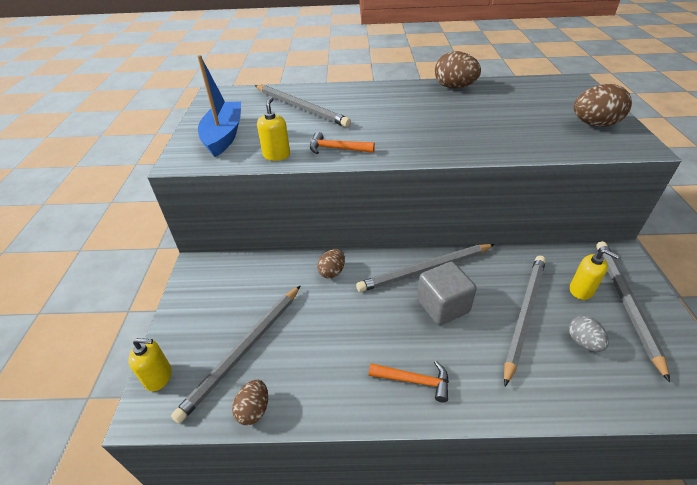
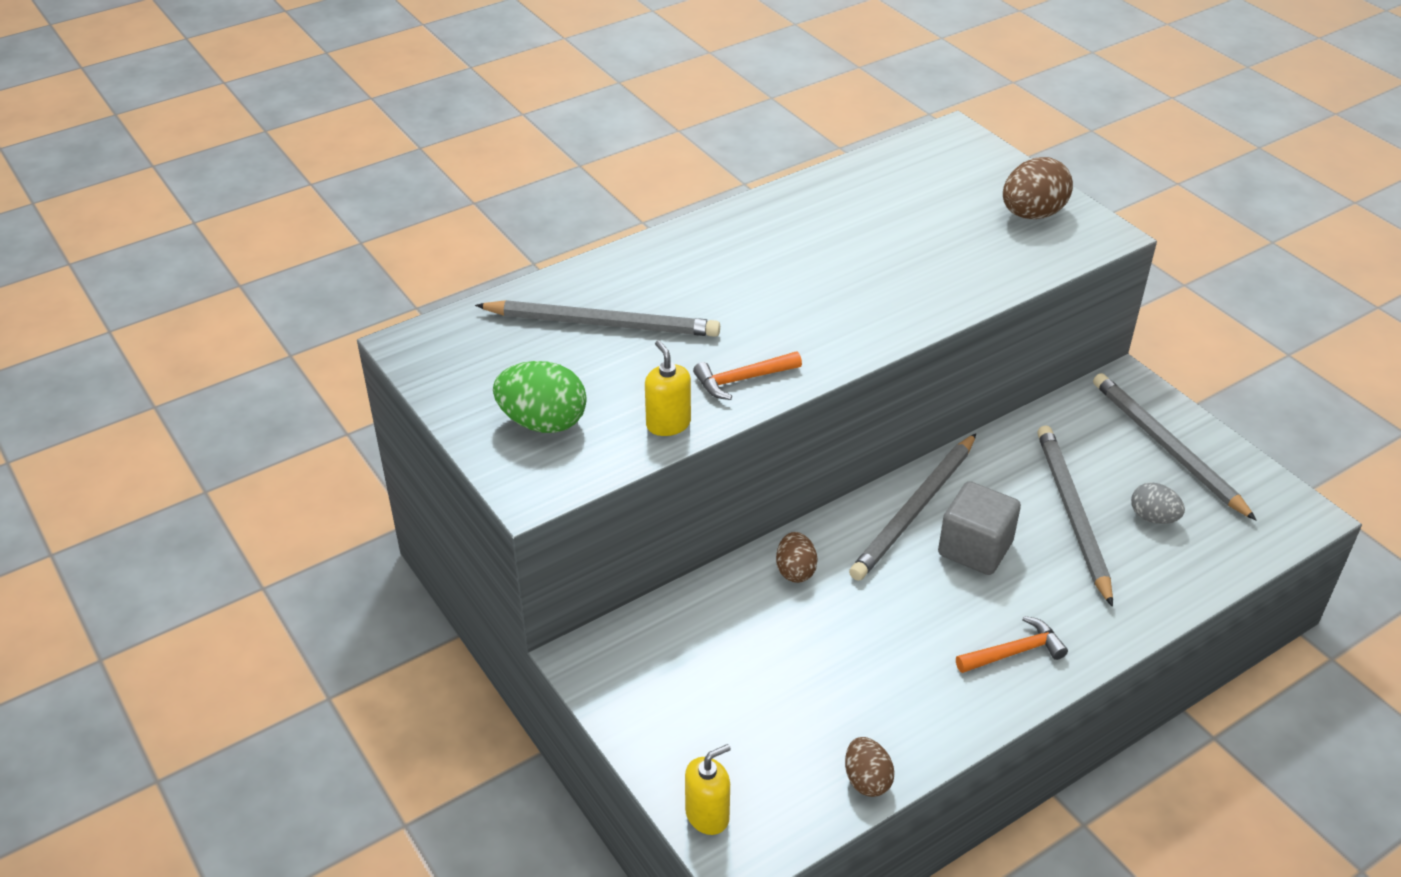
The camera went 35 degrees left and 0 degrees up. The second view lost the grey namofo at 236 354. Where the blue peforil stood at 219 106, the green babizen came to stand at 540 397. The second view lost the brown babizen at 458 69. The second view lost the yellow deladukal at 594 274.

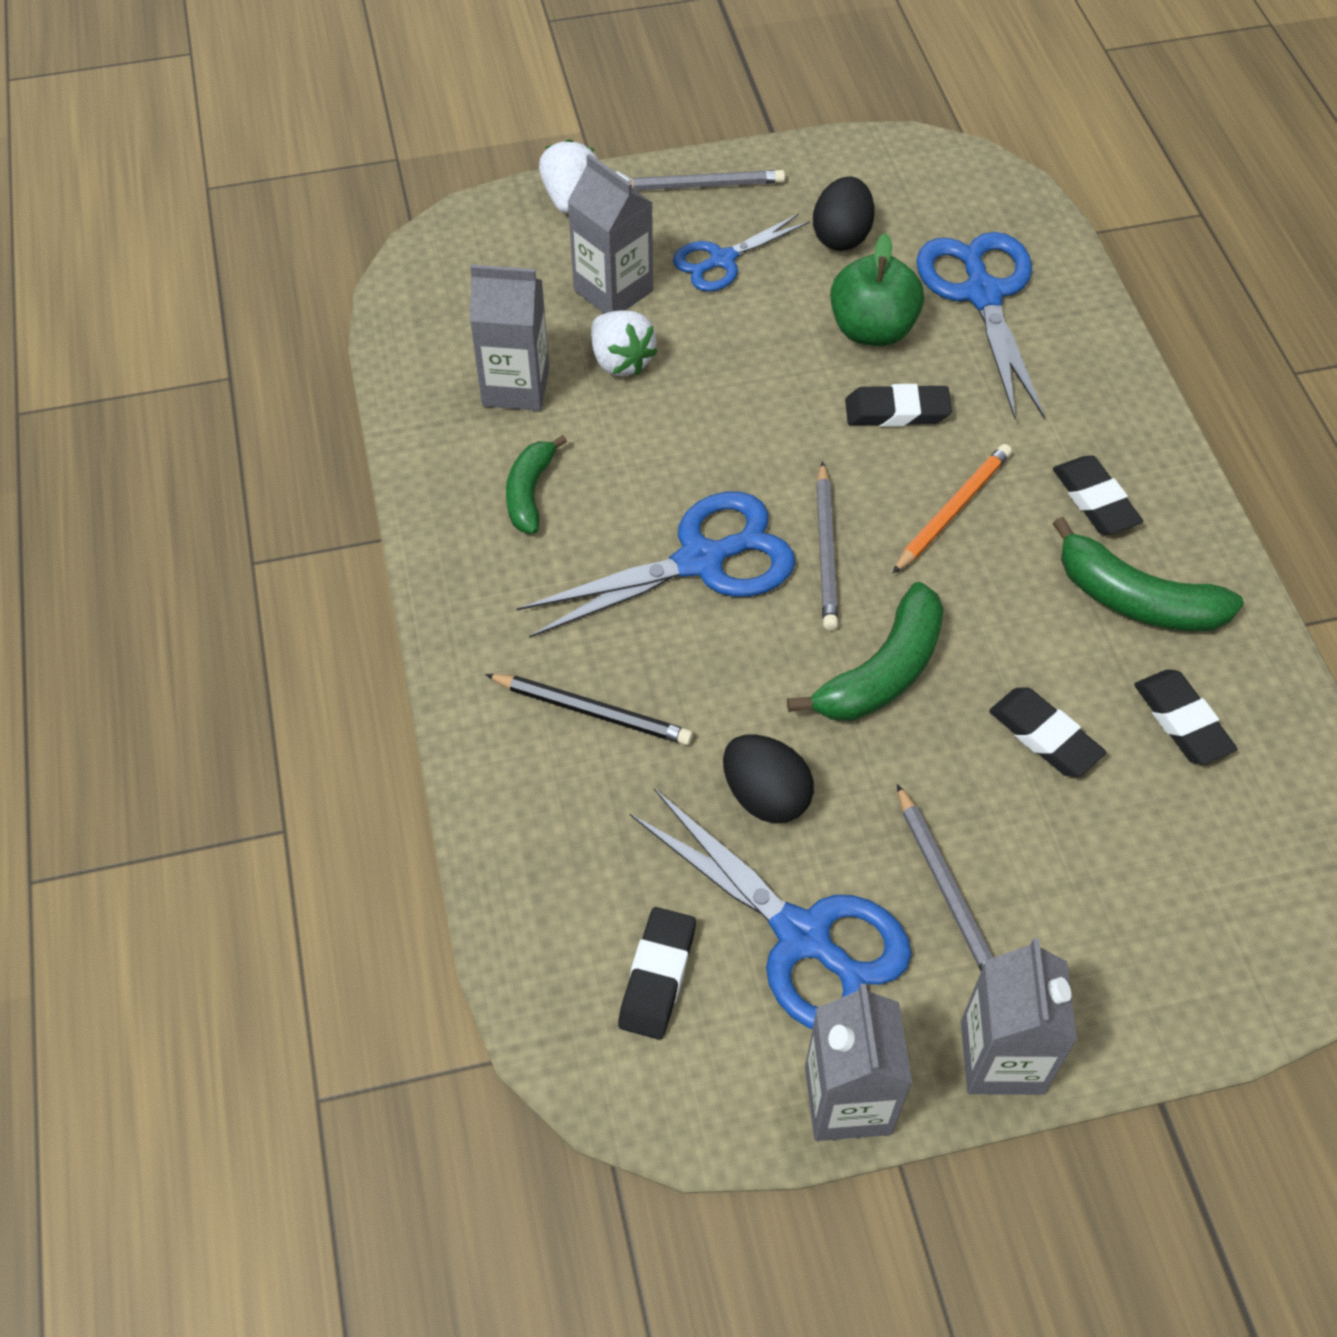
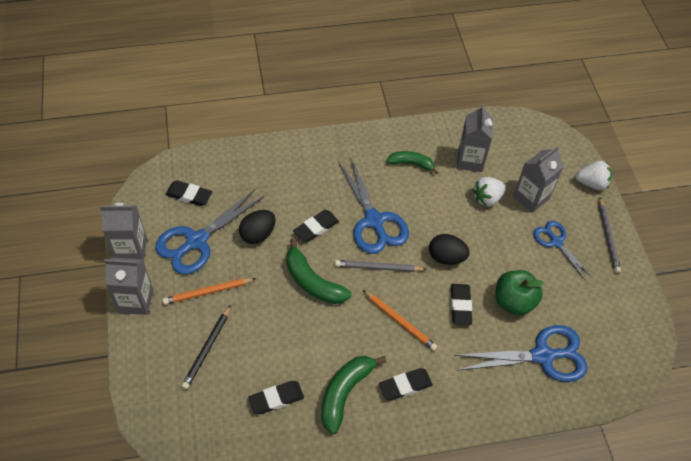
The camera went 90 degrees right and 0 degrees up. The black namofo ended up elsewhere, having gone from 589 709 to 206 347. The black babizen ended up elsewhere, having gone from 844 213 to 449 249. What was the grey namofo at 945 877 turned into the orange namofo at 209 291. The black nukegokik ended up elsewhere, having gone from 1047 732 to 316 226.

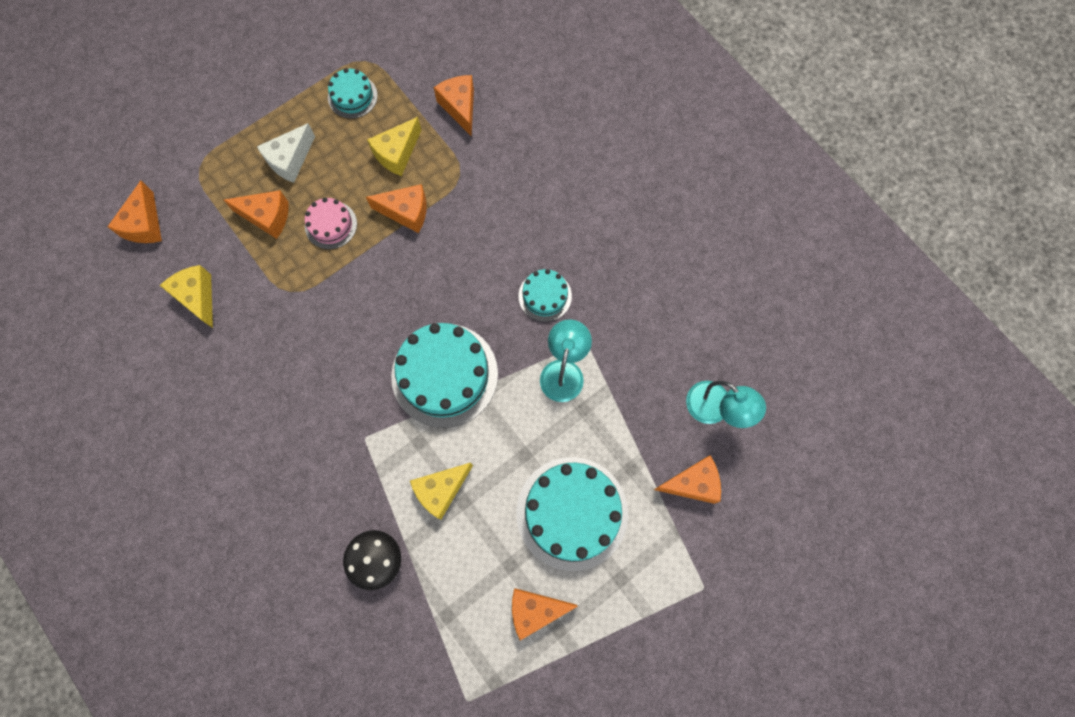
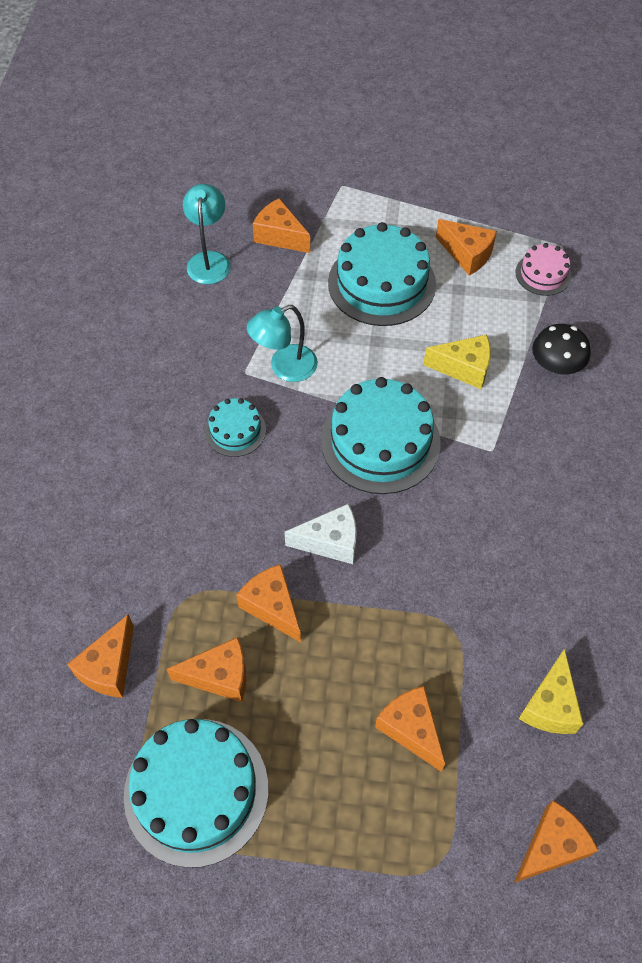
The camera went 135 degrees left and 15 degrees down. The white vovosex ended up elsewhere, having gone from 286 153 to 320 533. The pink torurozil ended up elsewhere, having gone from 331 223 to 543 269. The size of the turquoise torurozil at 353 93 changed by a factor of 1.94. What was the yellow vovosex at 394 146 turned into the orange vovosex at 206 669.

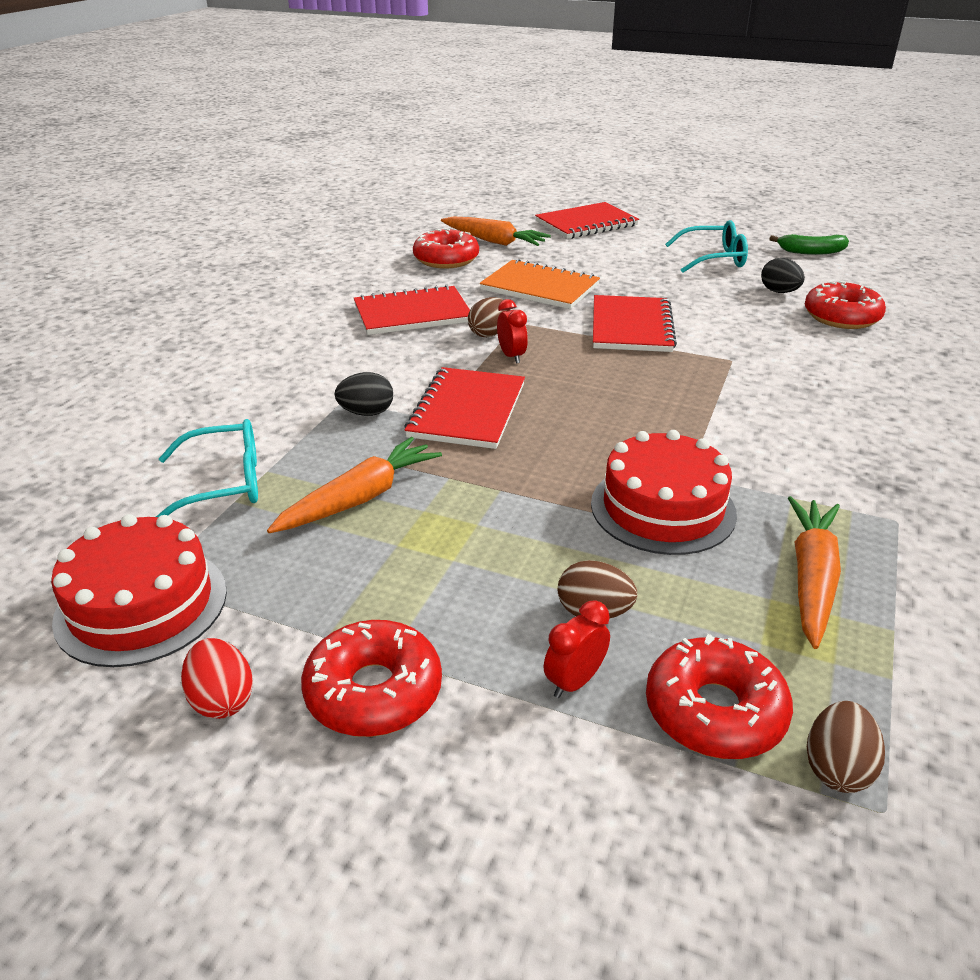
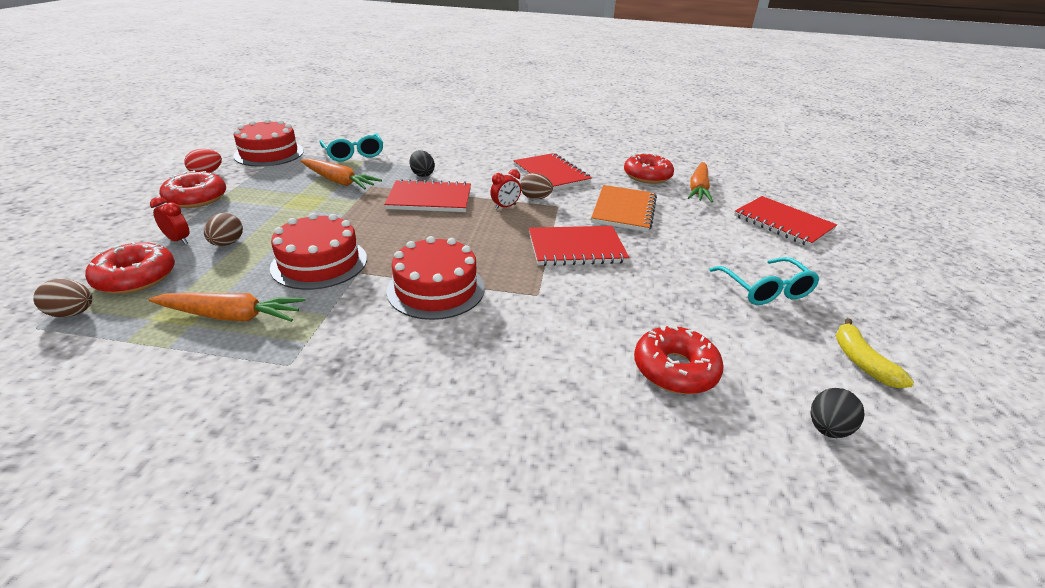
The camera went 75 degrees right and 0 degrees up. The black babizen ended up elsewhere, having gone from 783 275 to 837 413. What was the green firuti at 809 244 turned into the yellow firuti at 875 353. The second view gained the red torurozil at 435 278.

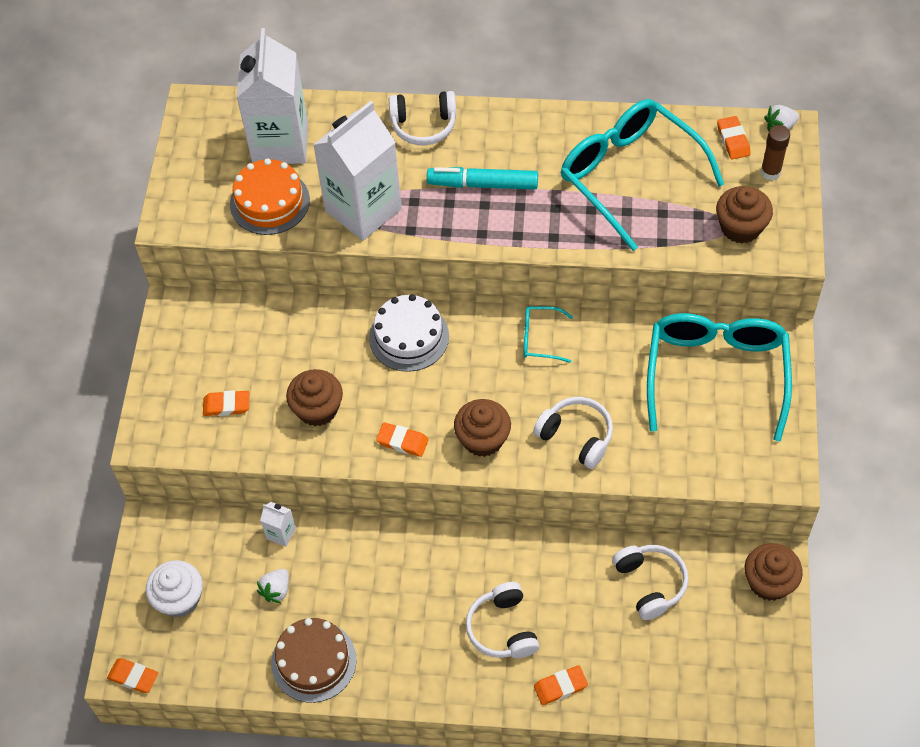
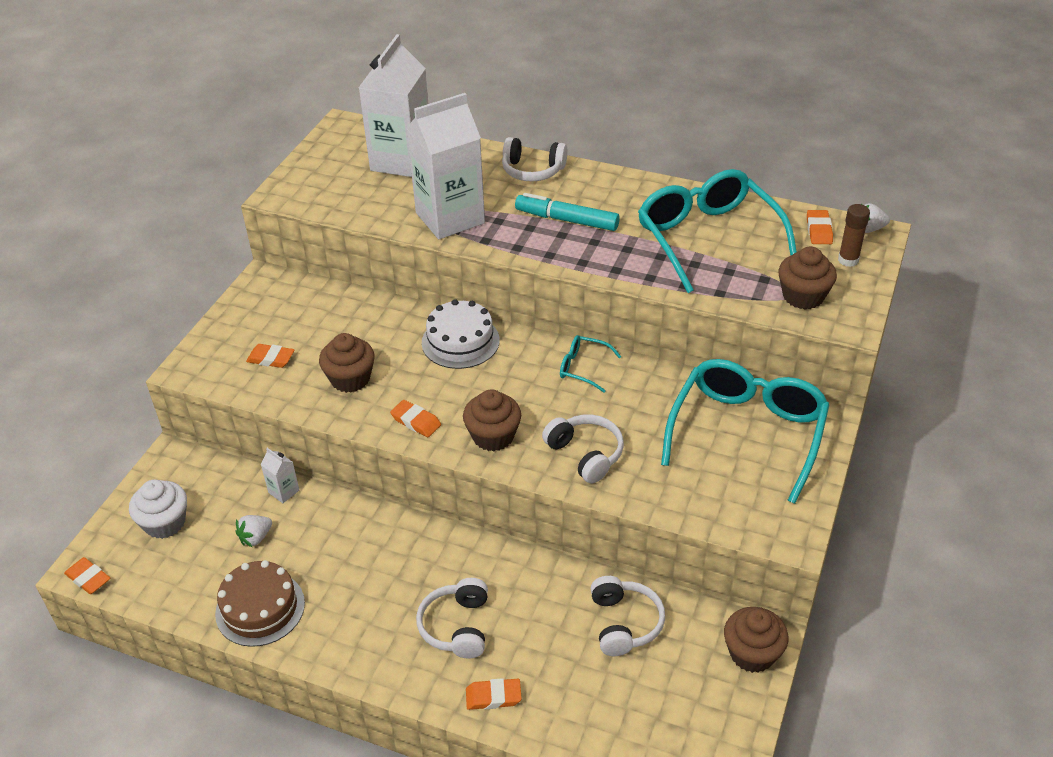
The camera went 15 degrees right and 15 degrees down. The second view lost the orange torurozil at 270 196.

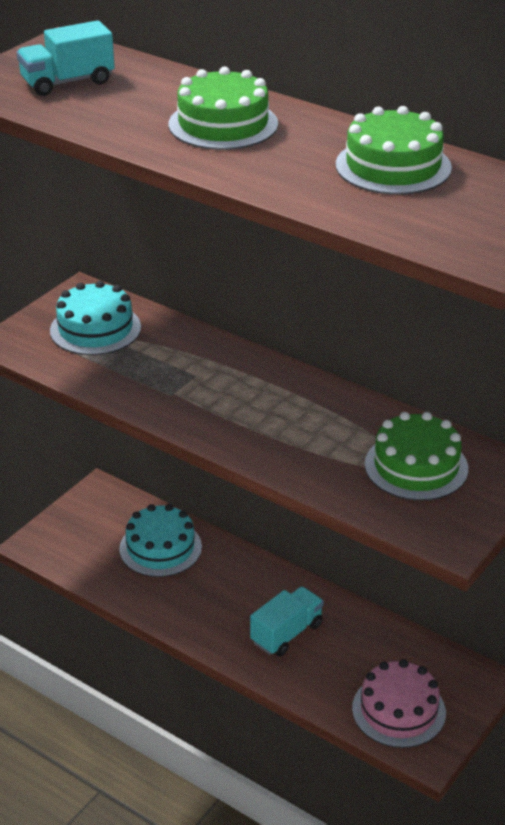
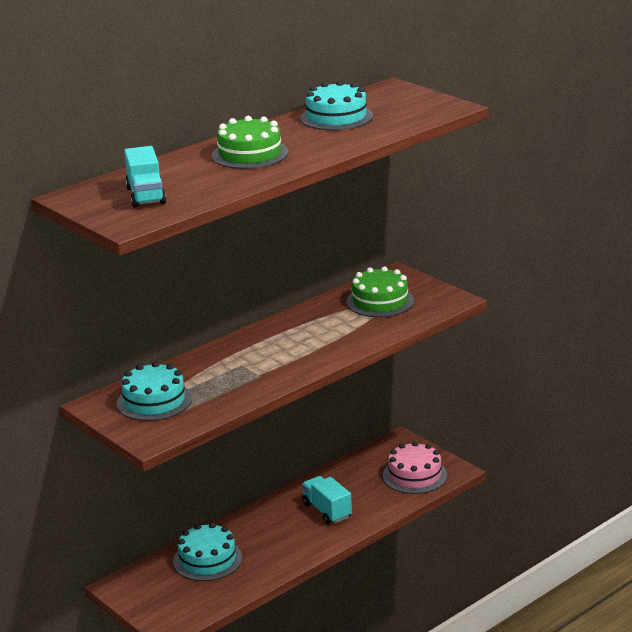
The camera went 75 degrees left and 10 degrees down. What was the green torurozil at 394 150 turned into the turquoise torurozil at 336 105.

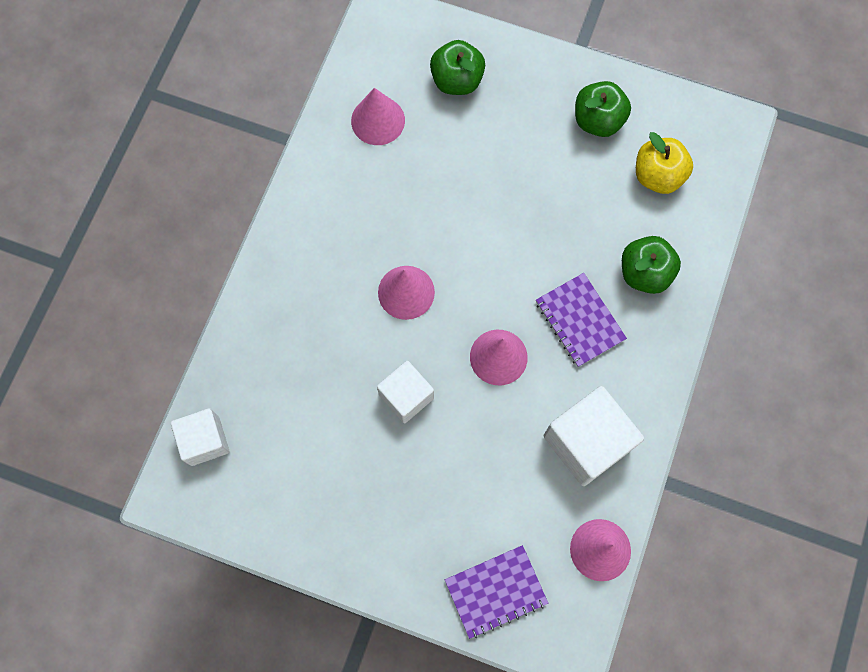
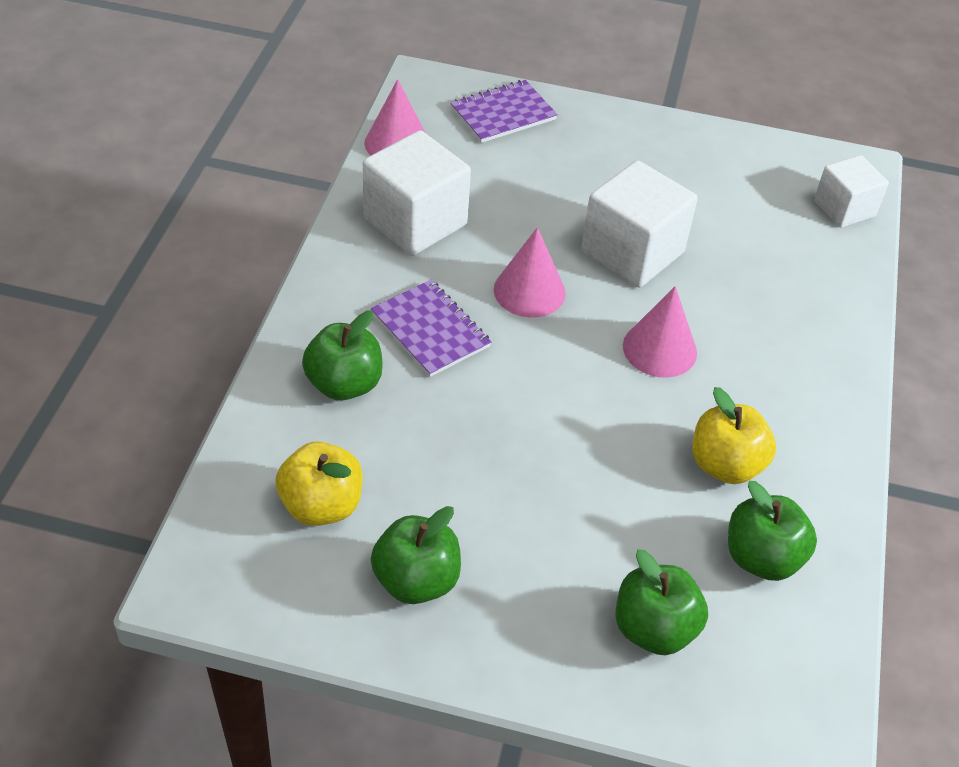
The camera went 170 degrees right and 25 degrees down. Where the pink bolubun stood at 378 116, the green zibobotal came to stand at 772 531. The size of the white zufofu at 405 392 changed by a factor of 1.59. The second view gained the yellow zibobotal at 734 435.

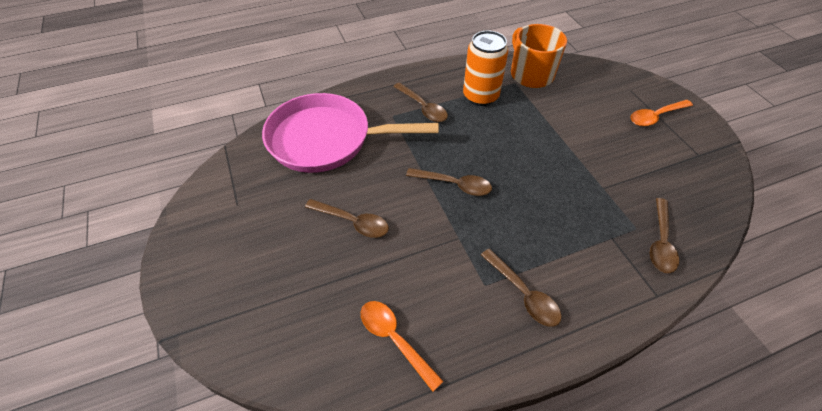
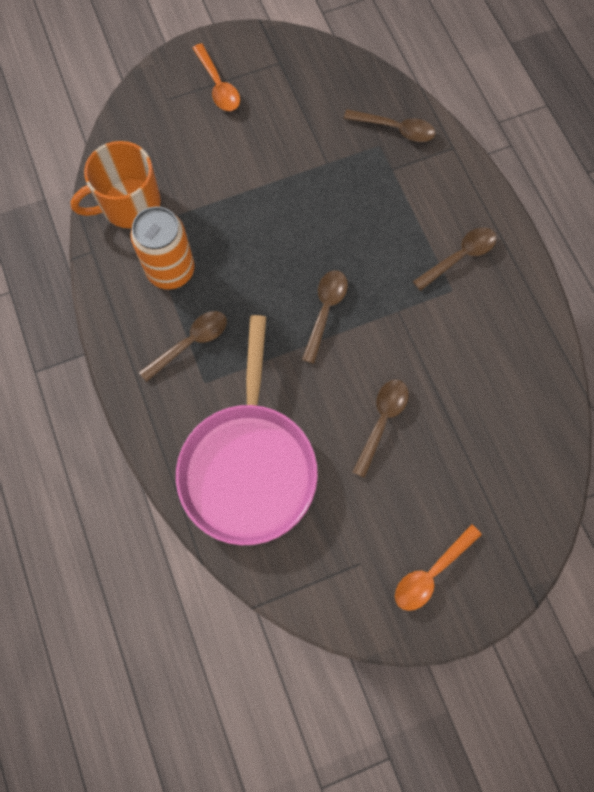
The camera went 90 degrees left and 20 degrees up. The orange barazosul ended up elsewhere, having gone from 402 346 to 438 567.

